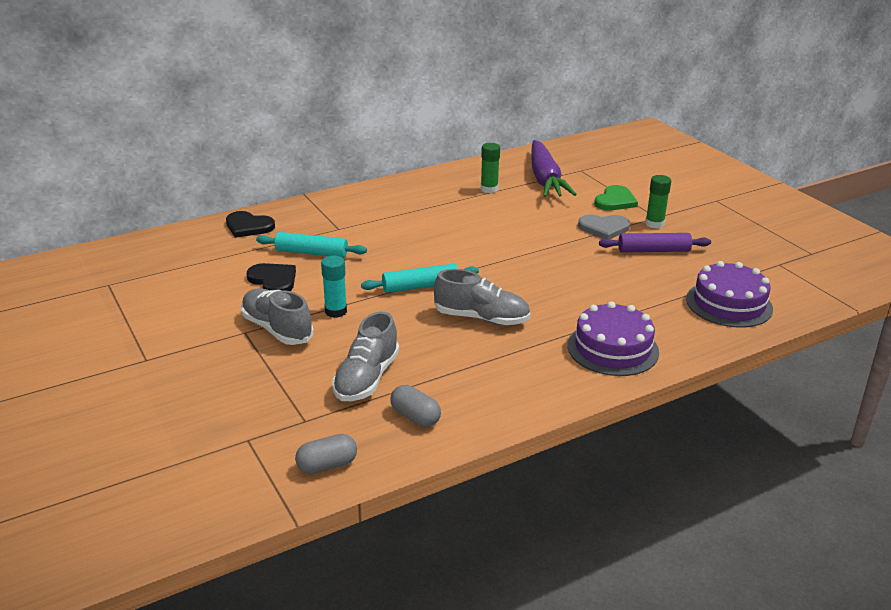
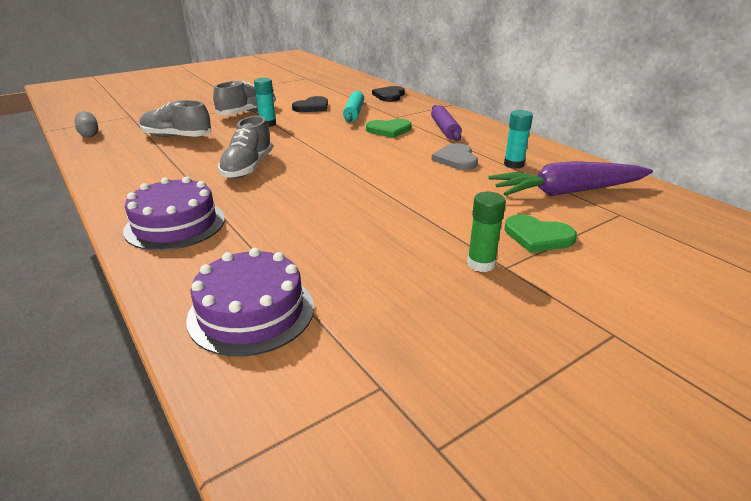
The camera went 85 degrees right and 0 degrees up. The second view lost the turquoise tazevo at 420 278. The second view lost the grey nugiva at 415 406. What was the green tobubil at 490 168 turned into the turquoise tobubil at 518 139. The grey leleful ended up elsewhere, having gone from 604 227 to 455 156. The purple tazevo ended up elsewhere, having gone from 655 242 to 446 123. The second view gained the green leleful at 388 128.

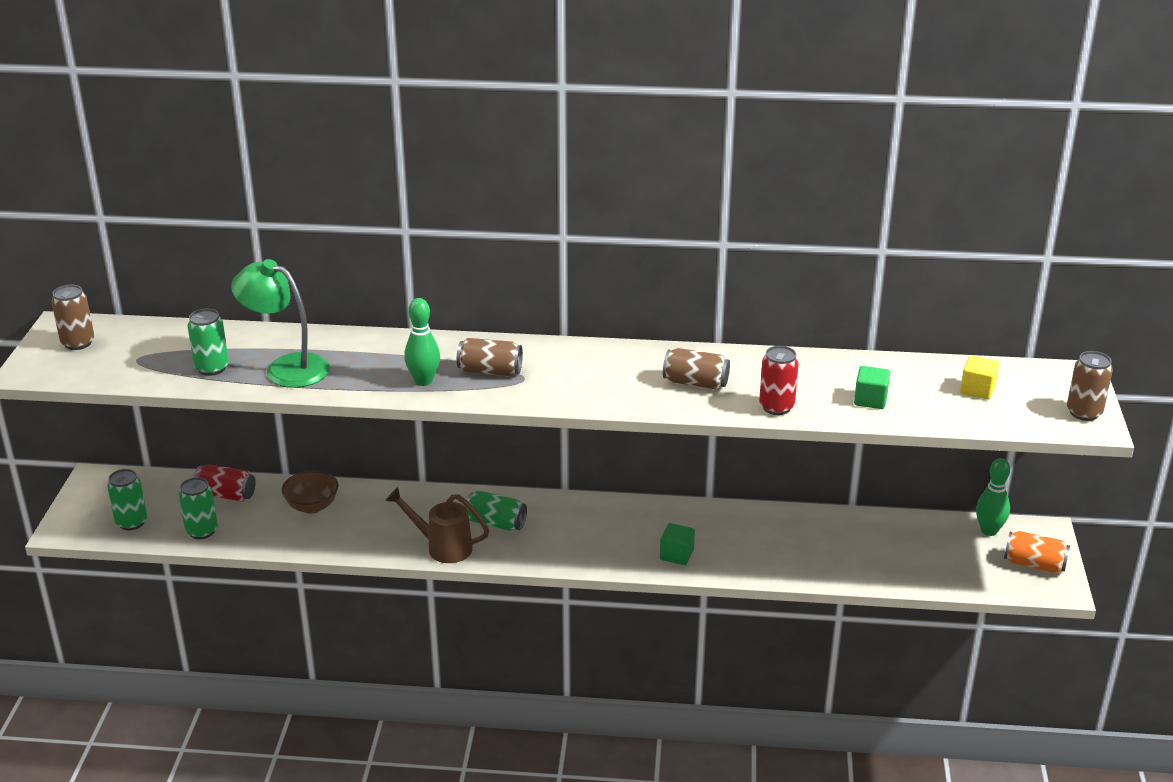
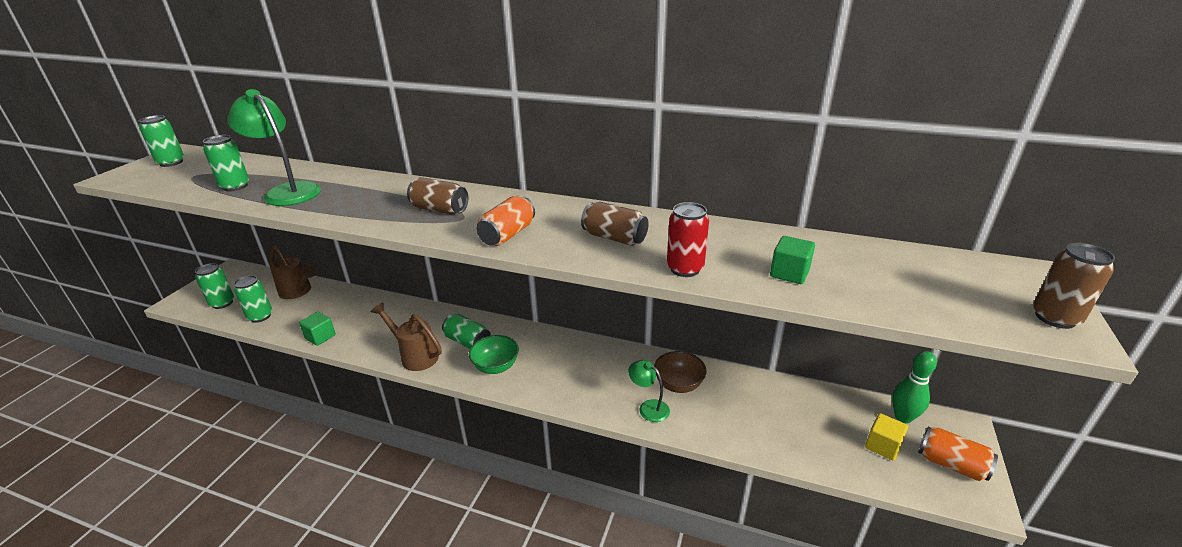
The camera went 15 degrees right and 0 degrees up. What was the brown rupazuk at 72 317 turned into the green rupazuk at 161 141. Where the red rupazuk stood at 224 483, the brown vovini came to stand at 293 272. The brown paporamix ended up elsewhere, having gone from 310 492 to 680 372. The second view lost the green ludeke at 422 342. The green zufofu ended up elsewhere, having gone from 677 544 to 317 329. The yellow zufofu ended up elsewhere, having gone from 979 378 to 886 437. The second view gained the green paporamix at 494 354. The second view gained the orange rupazuk at 505 220. The second view gained the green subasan at 649 391.

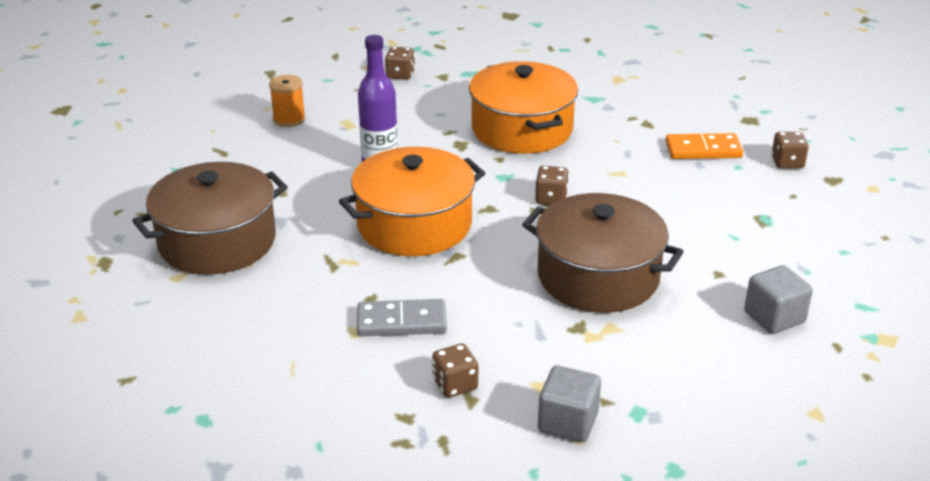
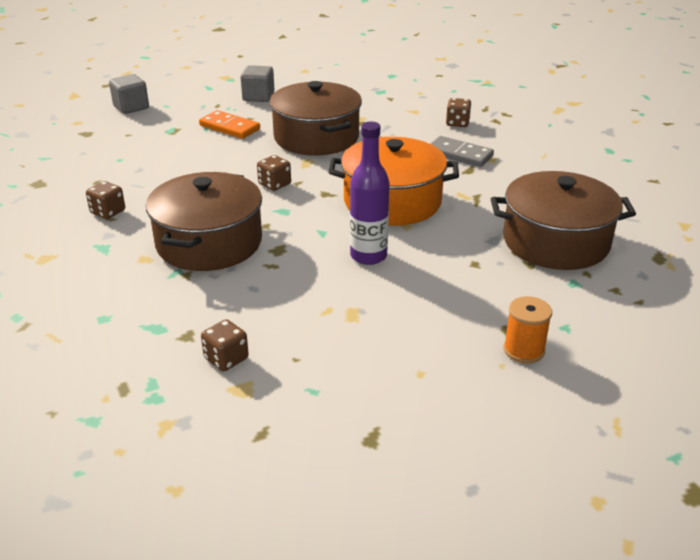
The camera went 145 degrees left and 0 degrees up. The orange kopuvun ended up elsewhere, having gone from 287 101 to 528 330. What was the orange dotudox at 523 107 turned into the brown dotudox at 204 221. The grey zufofu ended up elsewhere, having gone from 569 404 to 129 94. The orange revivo ended up elsewhere, having gone from 704 146 to 229 124. The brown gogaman ended up elsewhere, having gone from 790 150 to 105 200.

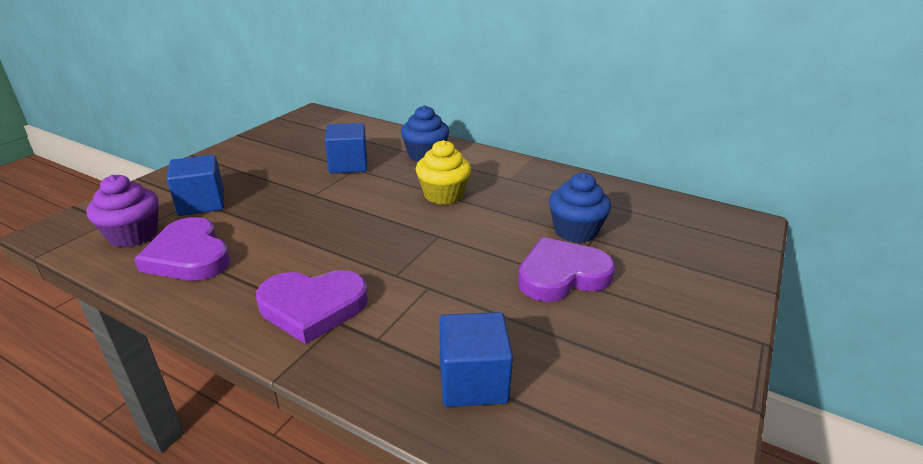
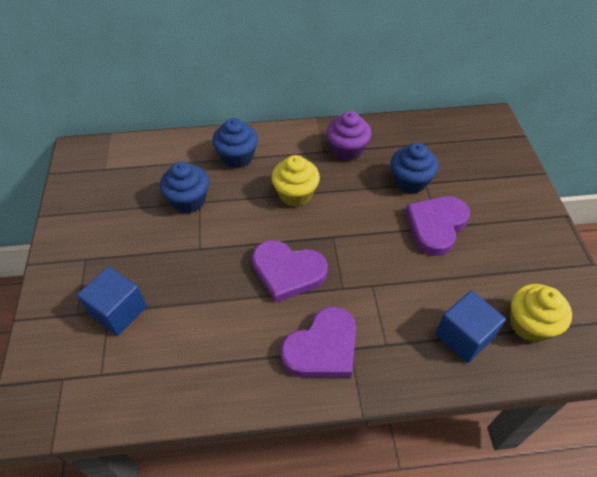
The camera went 35 degrees left and 20 degrees up. The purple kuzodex ended up elsewhere, having gone from 122 211 to 348 136. The purple leleful ended up elsewhere, having gone from 182 249 to 290 271. Where the blue zufofu stood at 346 148, the blue kuzodex came to stand at 184 187. The second view gained the yellow kuzodex at 541 313.

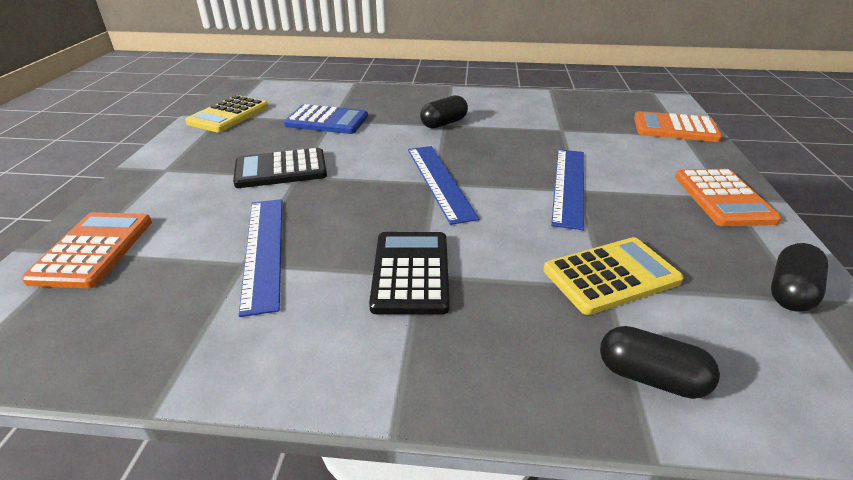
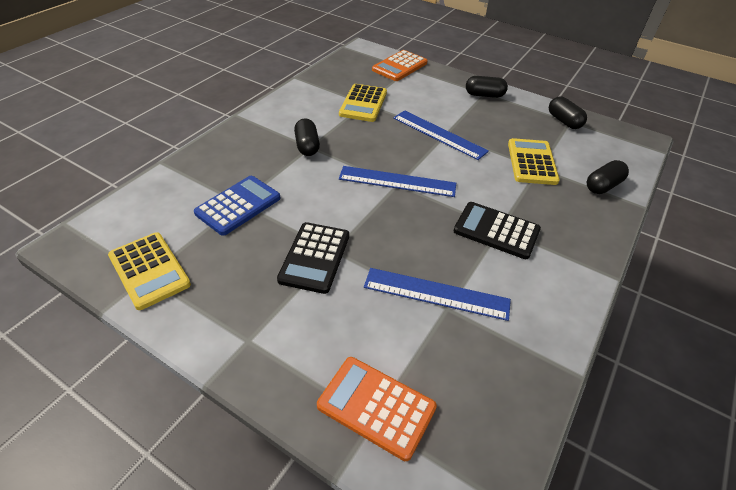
The camera went 65 degrees left and 10 degrees up. Where the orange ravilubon stood at 728 197, the black nugiva came to stand at 487 87. The second view gained the yellow ravilubon at 363 103.

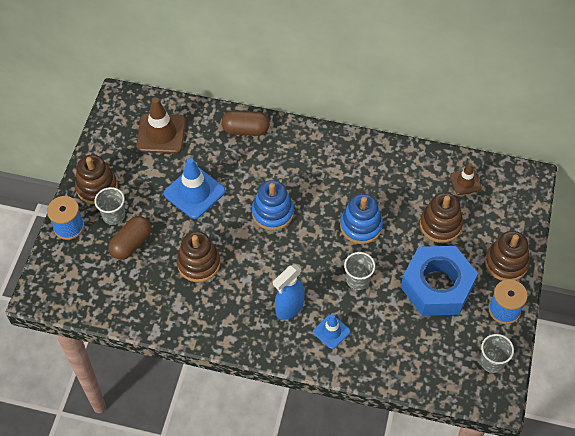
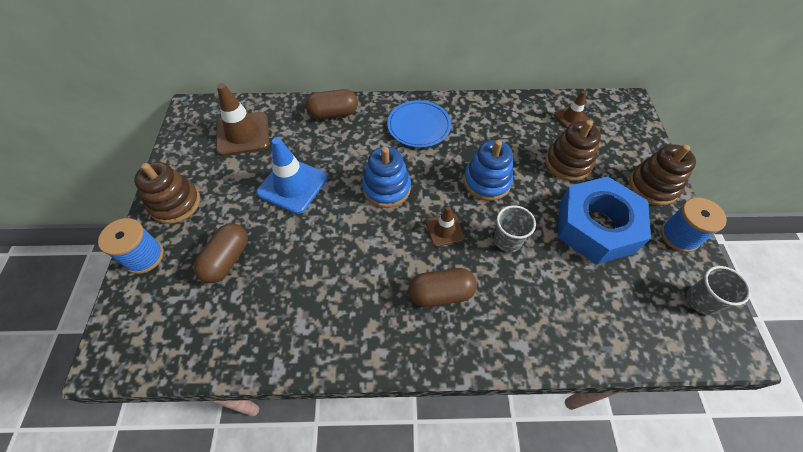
The camera went 15 degrees left and 0 degrees up. The second view lost the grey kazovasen at 109 206. The second view lost the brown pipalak at 198 256. Where the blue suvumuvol stood at 289 292, the brown nugiva came to stand at 443 287. The second view lost the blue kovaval at 331 331. The second view gained the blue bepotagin at 419 124. The second view gained the brown kovaval at 445 226.

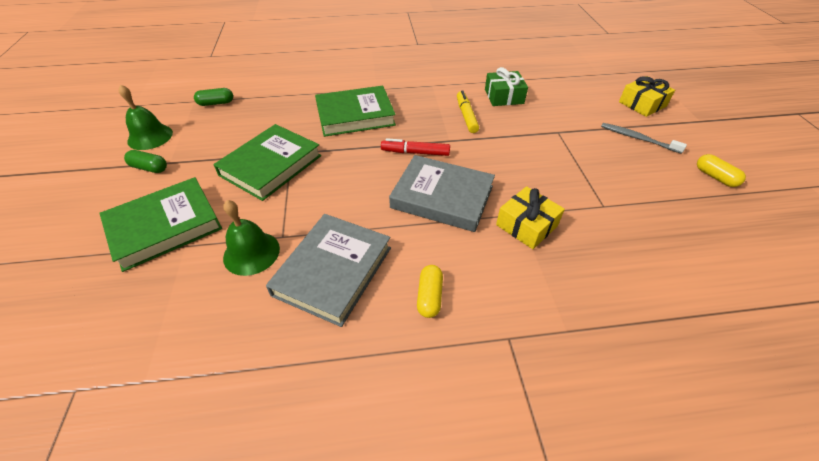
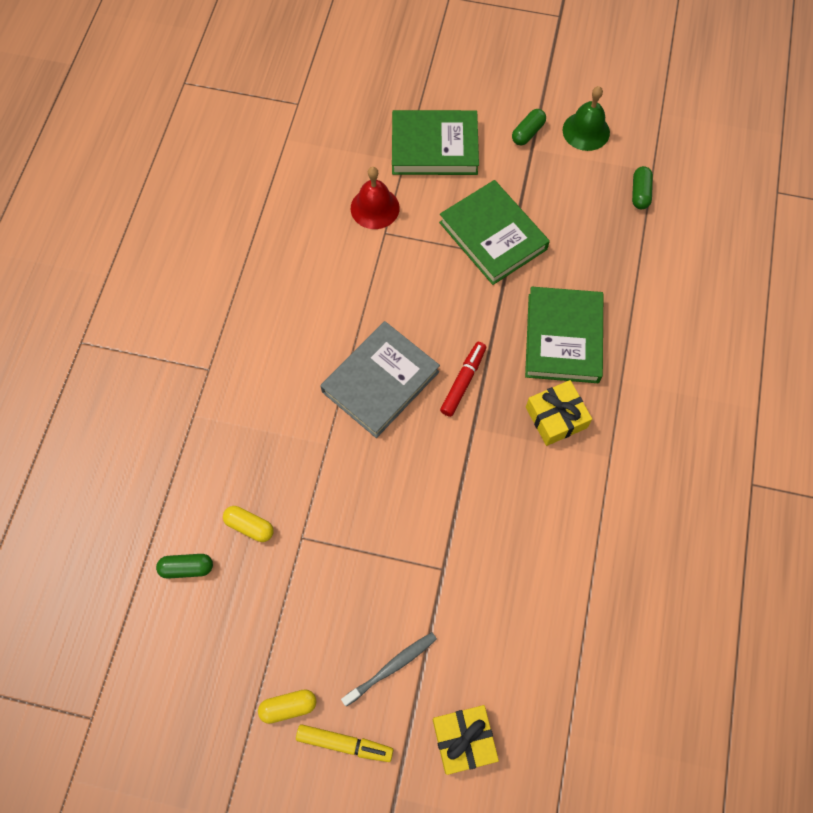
The camera went 110 degrees right and 20 degrees up. The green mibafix at 160 224 ended up facing another way, 75 degrees counterclockwise from before. What was the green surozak at 251 238 turned into the red surozak at 375 198. The second view lost the grey mibafix at 328 270. The yellow nugiva ended up elsewhere, having gone from 430 291 to 248 524. The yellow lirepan ended up elsewhere, having gone from 468 111 to 344 743. The second view lost the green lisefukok at 506 86. The yellow lisefukok ended up elsewhere, having gone from 530 217 to 559 413. The second view gained the green nugiva at 184 566.

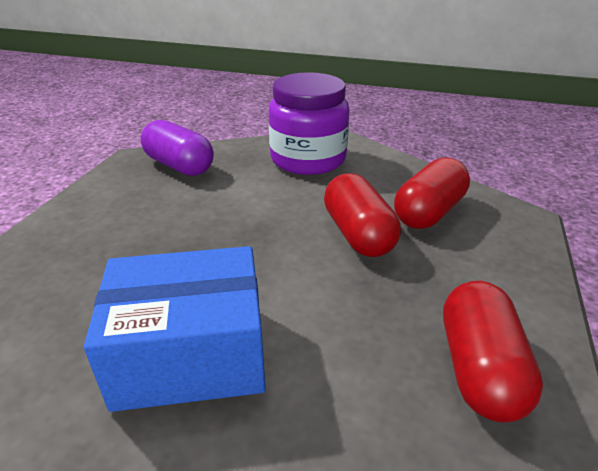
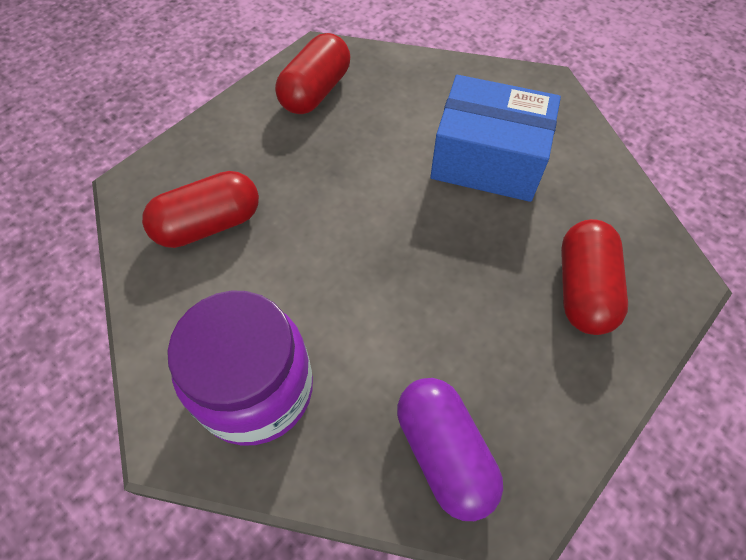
The camera went 155 degrees left and 25 degrees up. The red nugiva ended up elsewhere, having gone from 362 215 to 594 277.

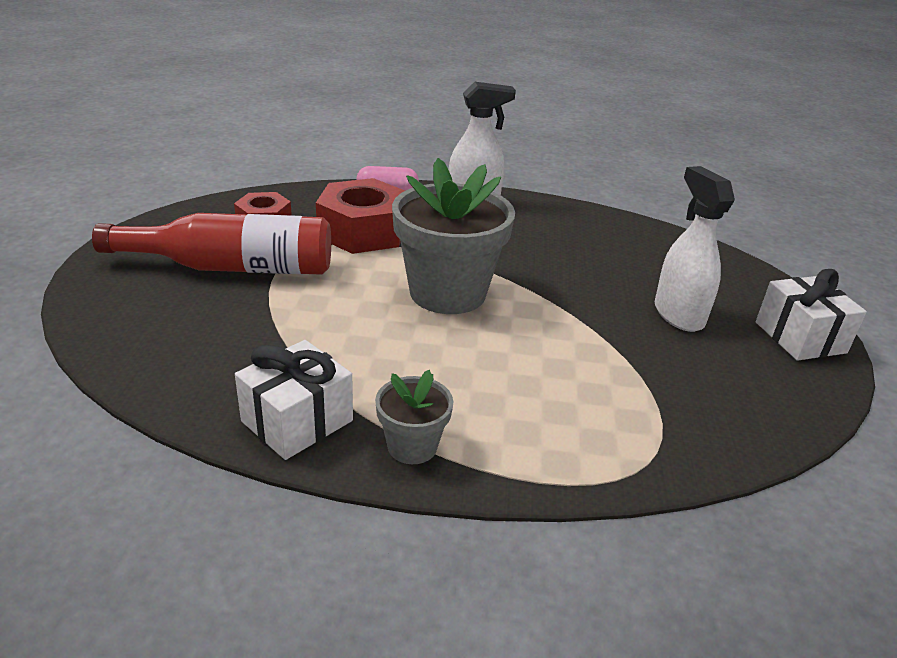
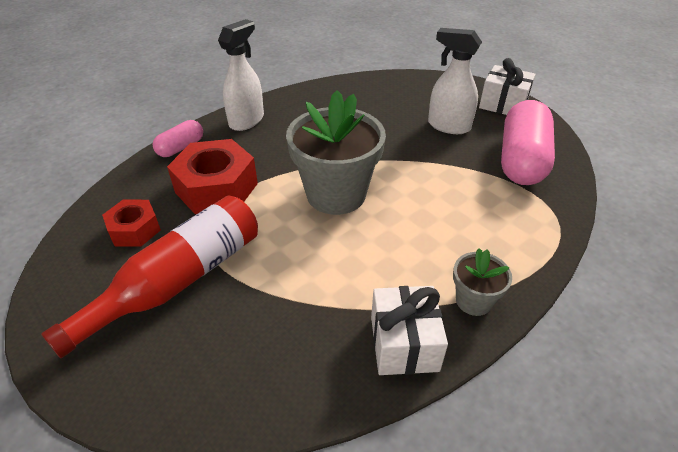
The camera went 45 degrees left and 10 degrees up. The second view gained the pink nugiva at 528 142.

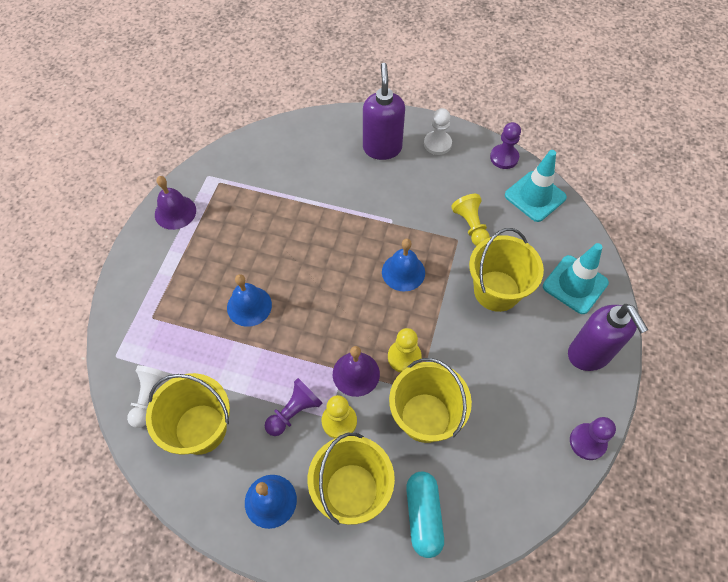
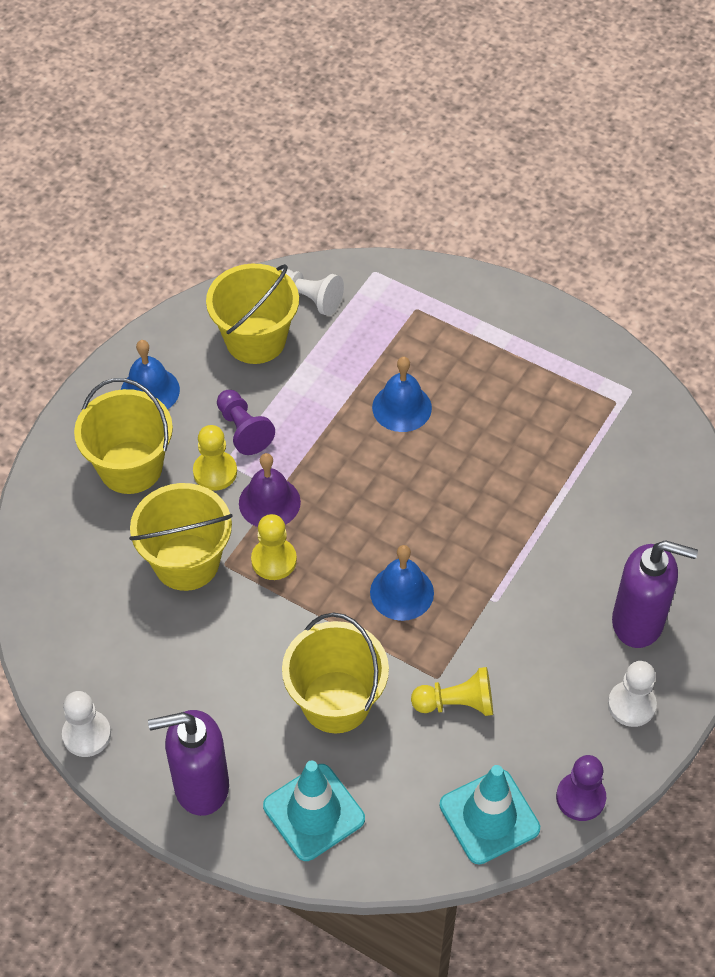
The camera went 105 degrees right and 5 degrees down. The second view lost the purple surozak at 175 203. The second view lost the turquoise nugiva at 425 515. What was the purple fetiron at 593 438 turned into the white fetiron at 86 724.

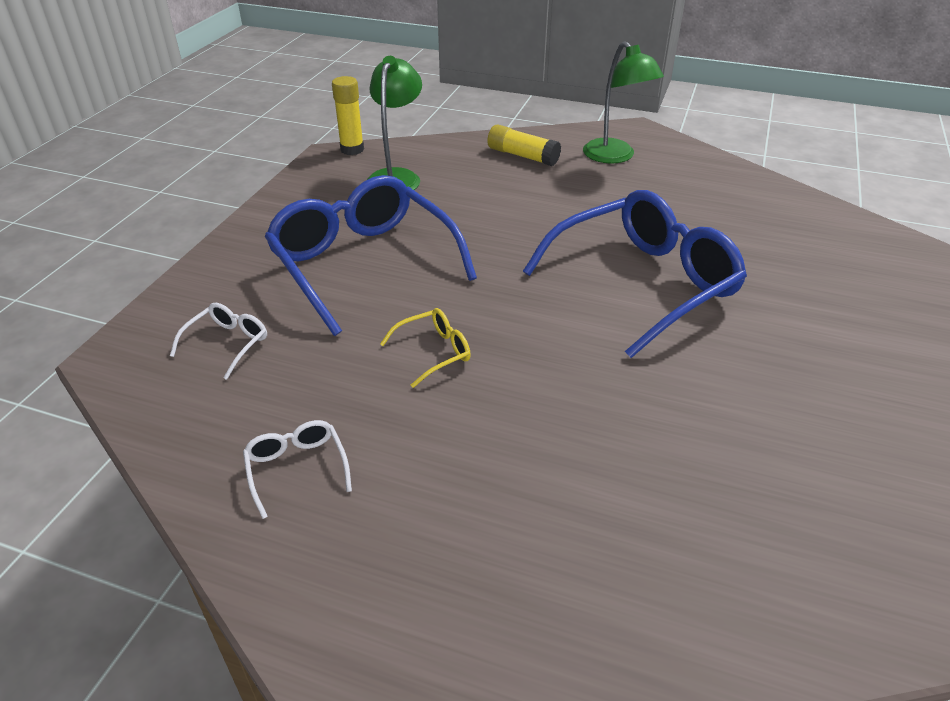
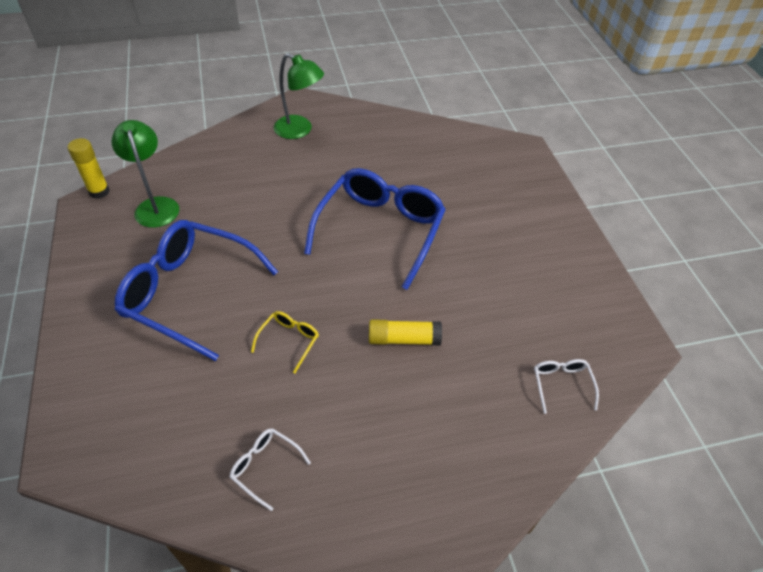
The camera went 35 degrees left and 10 degrees up. The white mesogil ended up elsewhere, having gone from 218 341 to 566 386. The yellow tobubil ended up elsewhere, having gone from 524 145 to 405 332.

